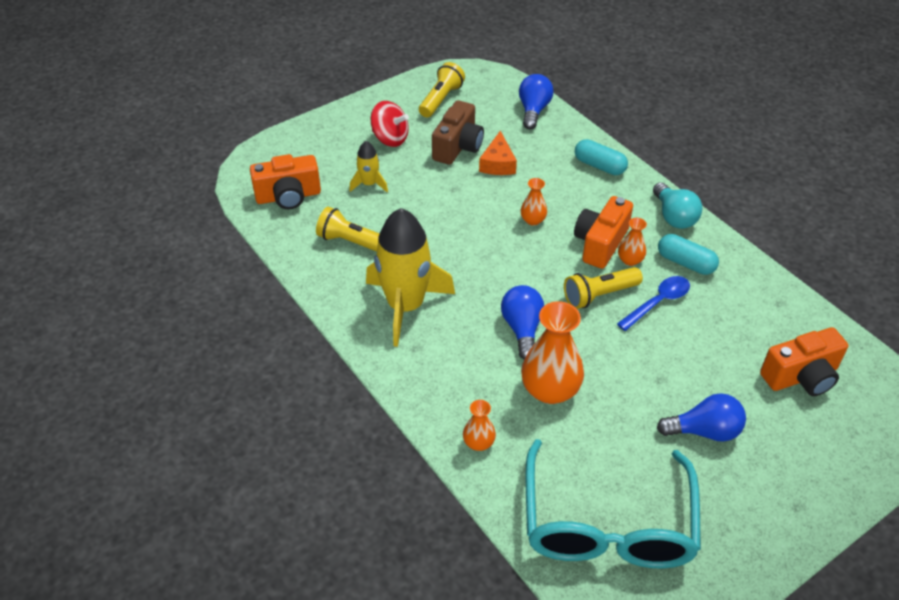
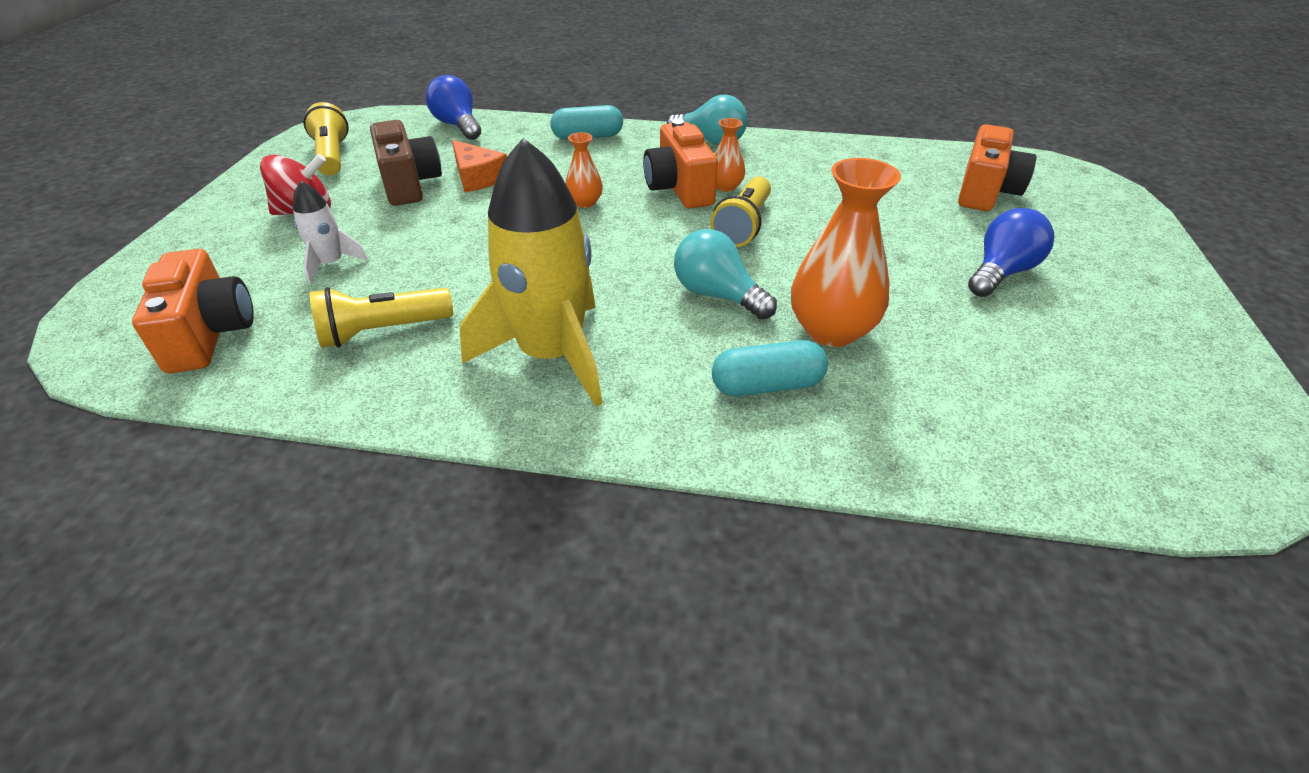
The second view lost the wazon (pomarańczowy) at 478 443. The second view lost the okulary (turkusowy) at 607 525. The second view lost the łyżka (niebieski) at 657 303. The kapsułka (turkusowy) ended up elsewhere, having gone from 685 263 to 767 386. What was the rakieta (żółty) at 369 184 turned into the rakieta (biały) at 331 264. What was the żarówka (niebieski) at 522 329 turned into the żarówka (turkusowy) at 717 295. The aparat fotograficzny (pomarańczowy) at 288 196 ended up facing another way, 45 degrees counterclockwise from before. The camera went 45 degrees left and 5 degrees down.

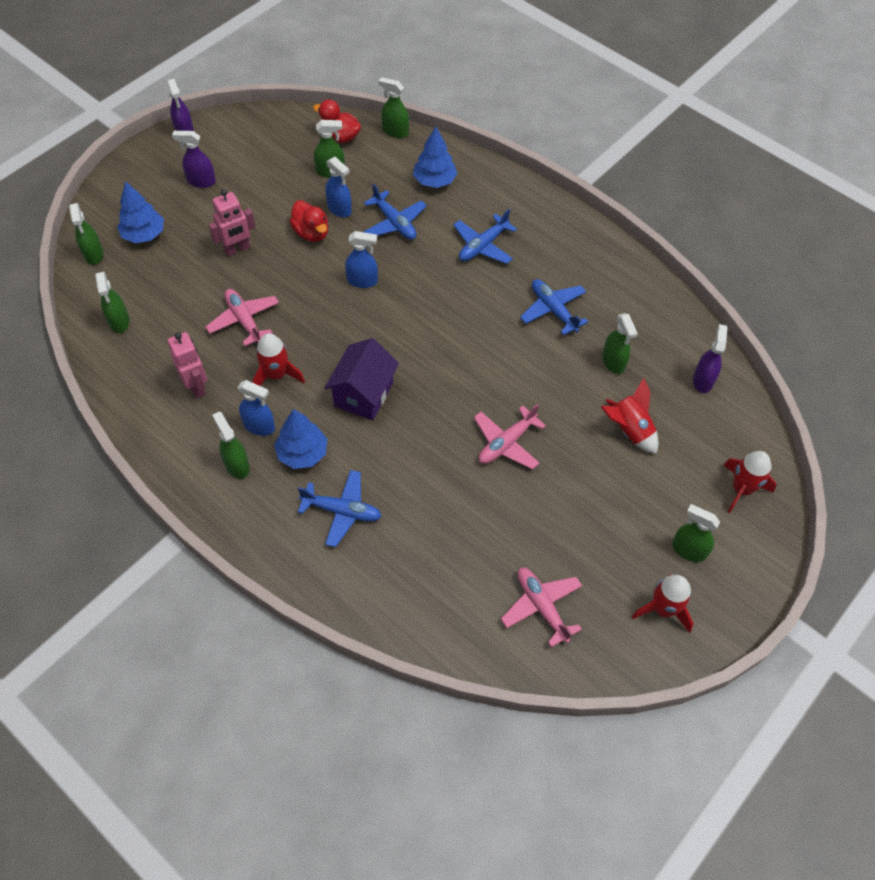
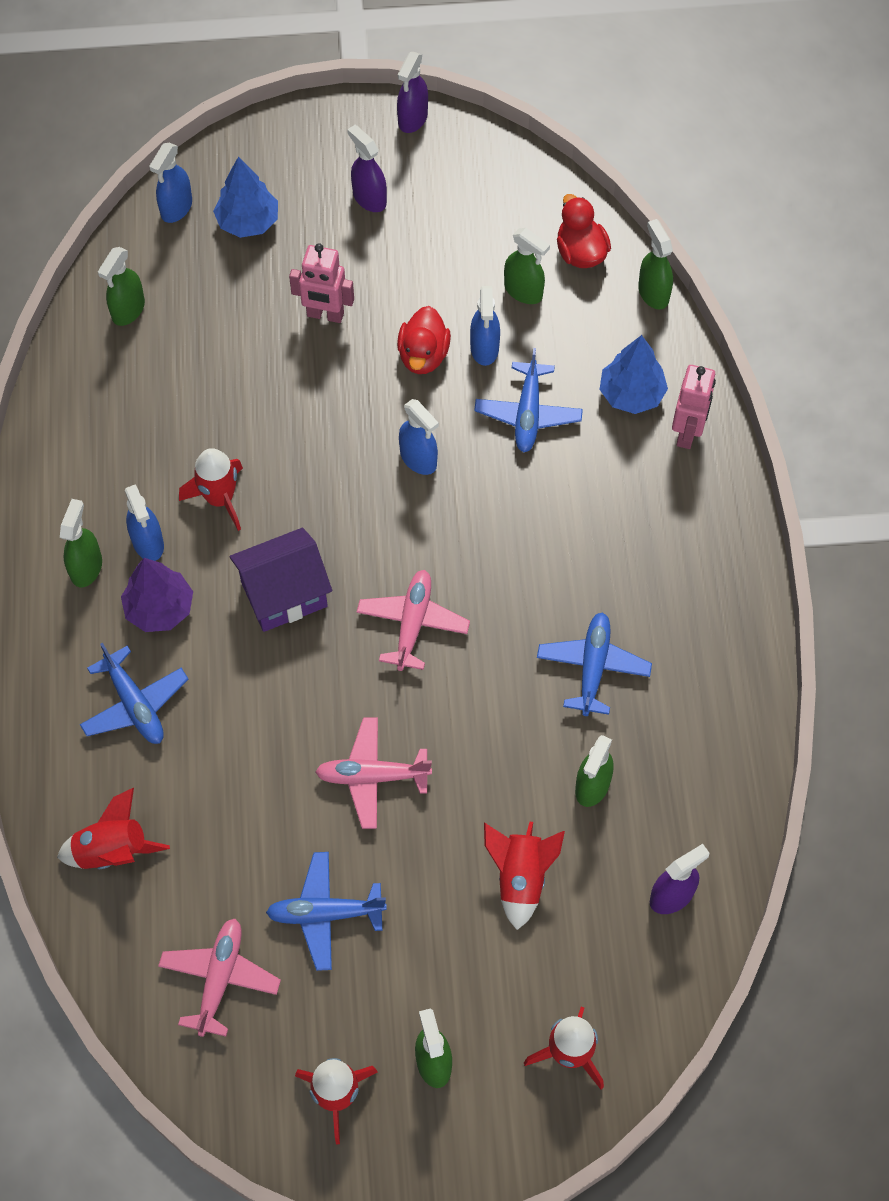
The second view gained the rakieta (czerwony) at 113 851. The robot (różowy) ended up elsewhere, having gone from 196 386 to 687 433. The samolot (różowy) ended up elsewhere, having gone from 244 320 to 412 624. The samolot (niebieski) ended up elsewhere, having gone from 483 246 to 325 913. What was the spryskiwacz (zielony) at 93 254 turned into the spryskiwacz (niebieski) at 176 208. What was the drzewko (niebieski) at 302 453 turned into the drzewko (fioletowy) at 159 608. The camera went 45 degrees right and 5 degrees up.

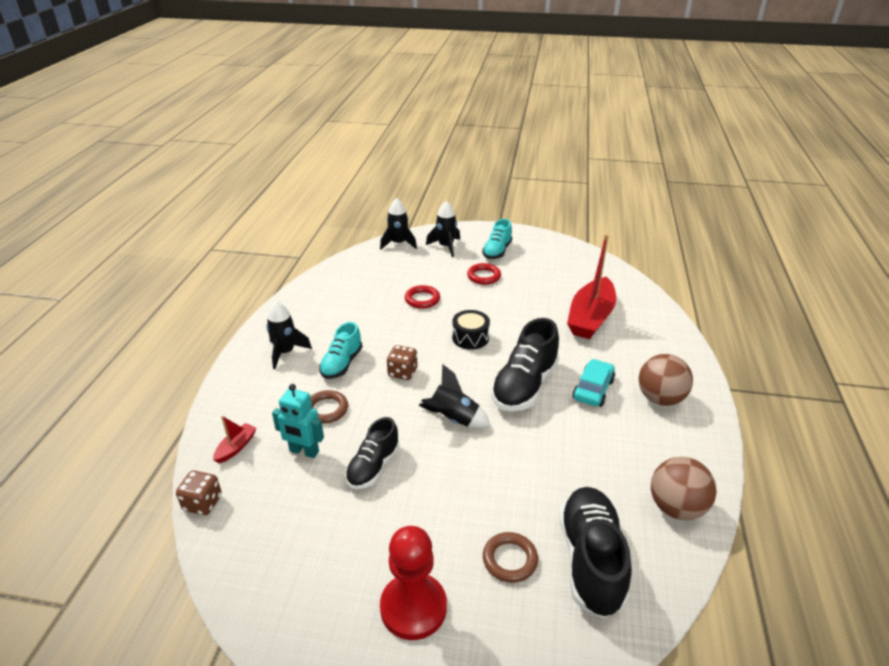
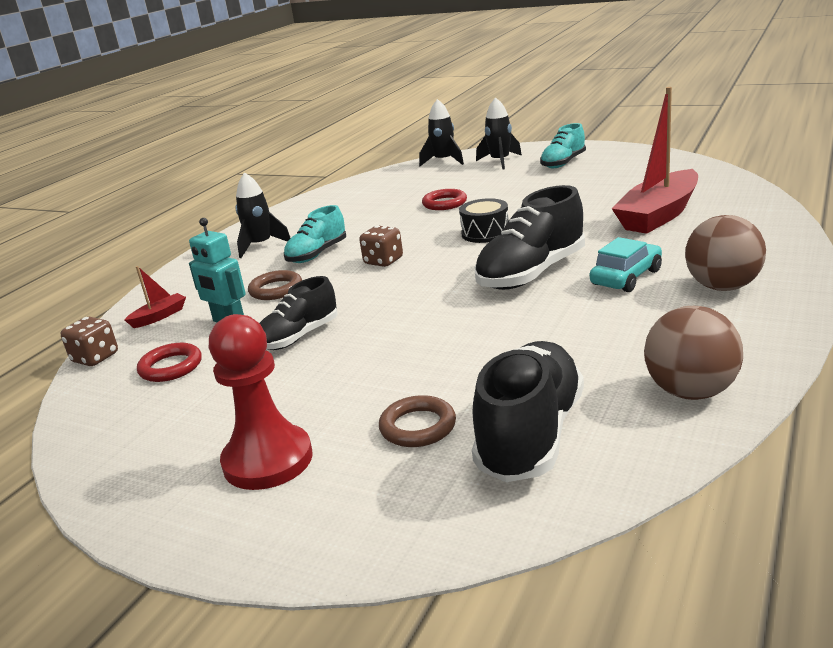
The second view lost the rakieta (czarny) at 453 419. The pierścień (czerwony) ended up elsewhere, having gone from 484 276 to 171 367. The camera went 20 degrees right and 10 degrees down.

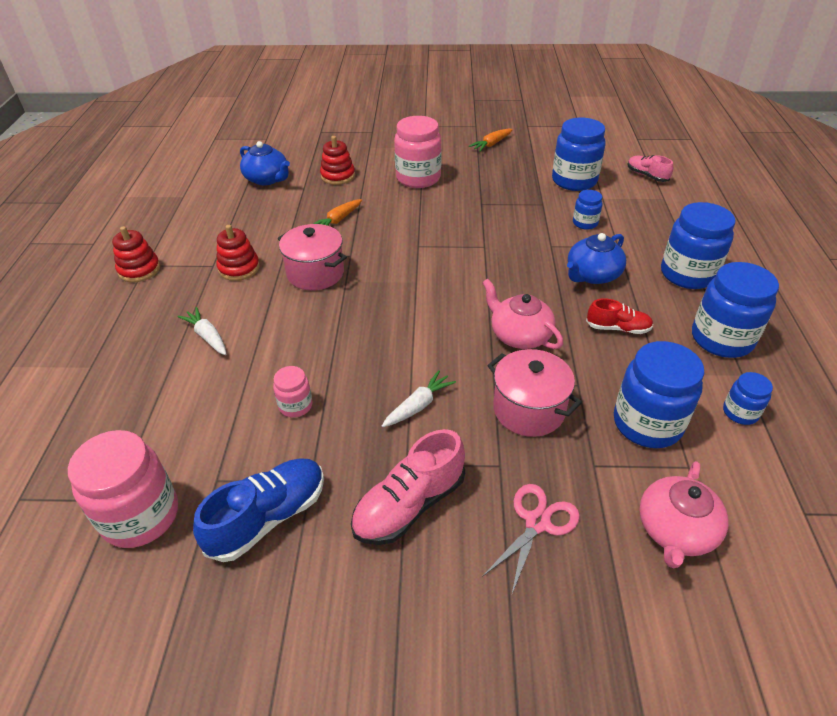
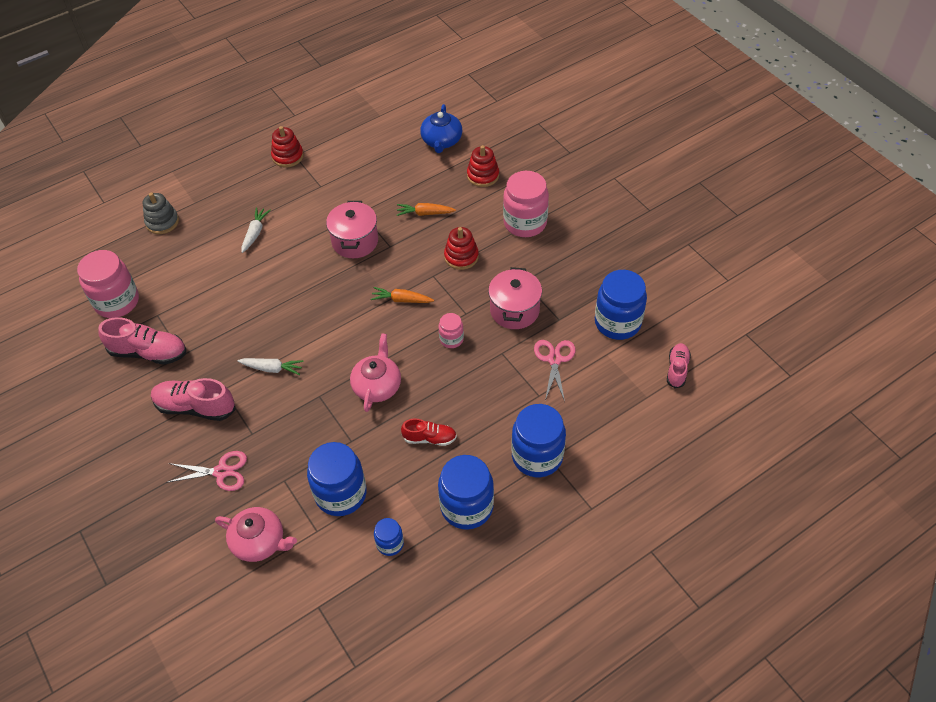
The second view lost the imbryk (niebieski) at 592 275. The second view gained the zabawka nakładanka (szary) at 162 222. The zabawka nakładanka (czerwony) ended up elsewhere, having gone from 239 268 to 461 256. The słoik (różowy) ended up elsewhere, having gone from 295 406 to 451 339. The marchewka (pomarańczowy) ended up elsewhere, having gone from 491 144 to 401 300. The garnek (różowy) ended up elsewhere, having gone from 528 410 to 514 310. Where the słoik (niebieski) stood at 585 223, the nożyczki (różowy) came to stand at 554 359. What was the but (niebieski) at 268 517 turned into the but (różowy) at 148 352. The but (czerwony) at 617 328 ended up facing another way, 60 degrees counterclockwise from before. The imbryk (różowy) at 675 530 ended up facing another way, 150 degrees counterclockwise from before. The camera went 55 degrees right and 10 degrees up.

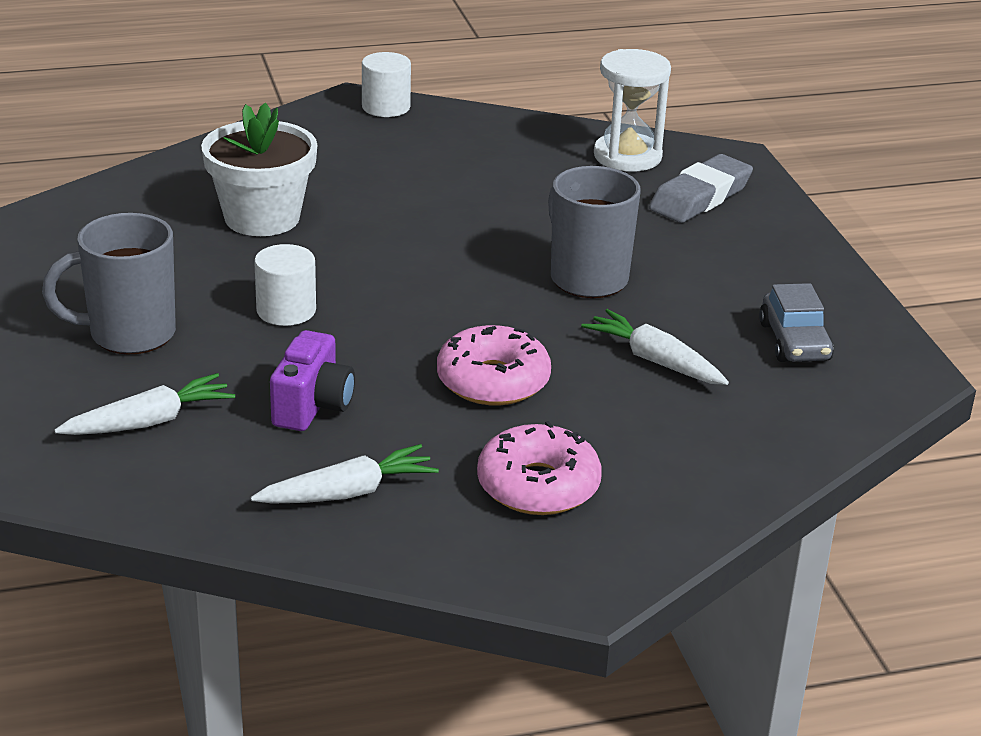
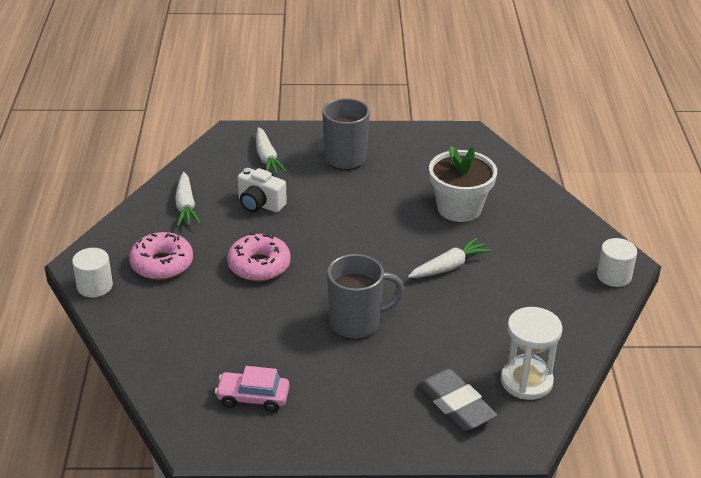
The walec (biały) ended up elsewhere, having gone from 286 310 to 94 286. The marchewka (biały) ended up elsewhere, having gone from 654 361 to 449 267. What was the aparat fotograficzny (fioletowy) at 312 406 turned into the aparat fotograficzny (biały) at 260 204. What was the samochód (szary) at 794 342 turned into the samochód (różowy) at 253 397. The camera went 105 degrees right and 5 degrees up.

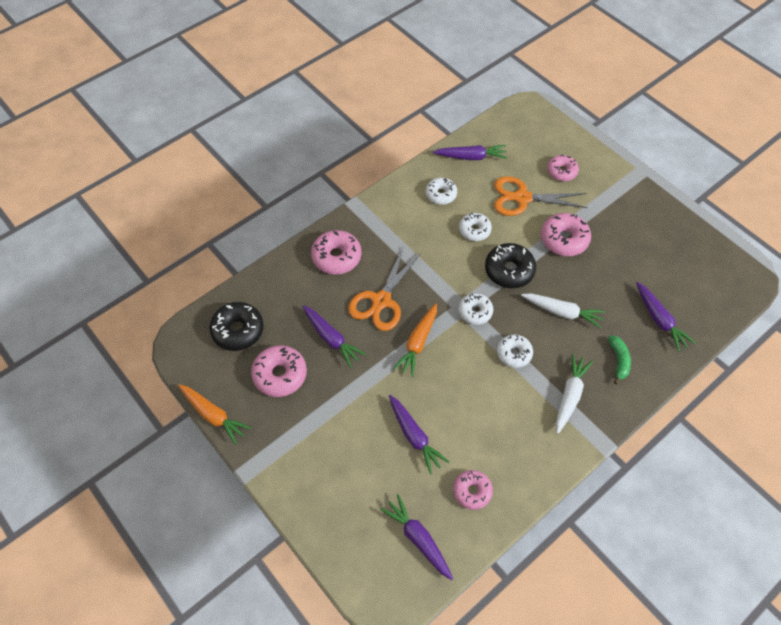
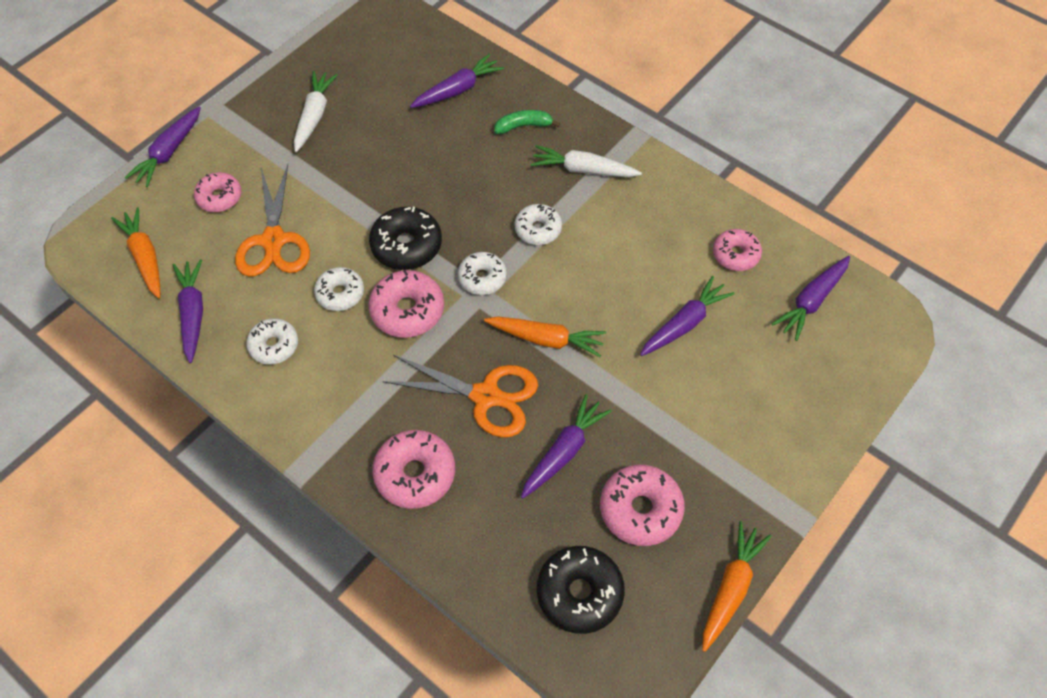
The second view gained the marchewka (pomarańczowy) at 145 257. The second view gained the marchewka (fioletowy) at 169 152. The marchewka (biały) ended up elsewhere, having gone from 562 312 to 314 116. The donut (różowy) ended up elsewhere, having gone from 564 239 to 407 310. The camera went 100 degrees left and 0 degrees up.

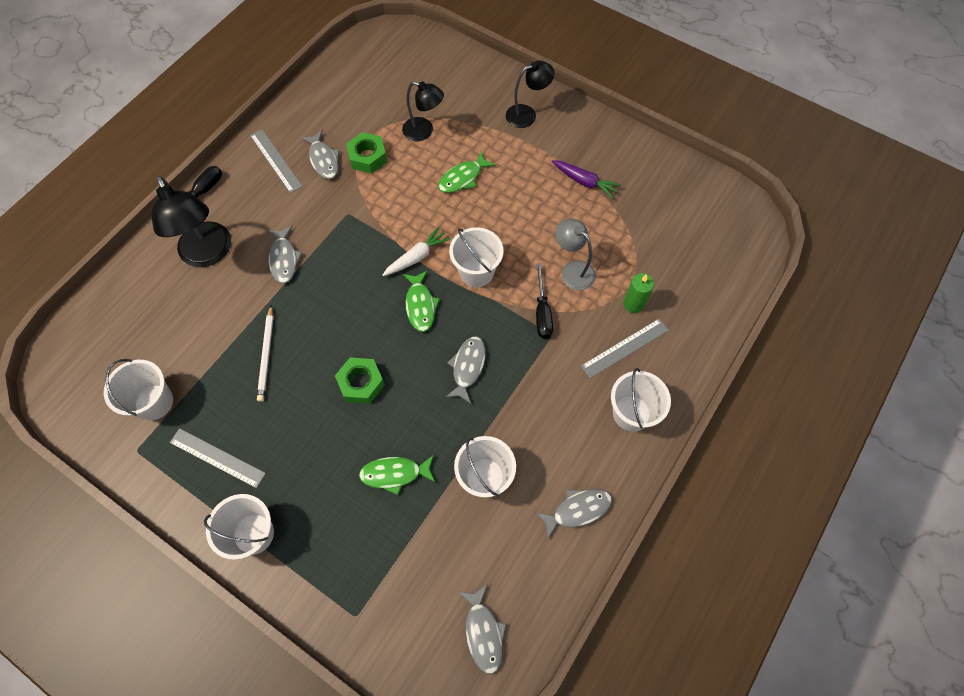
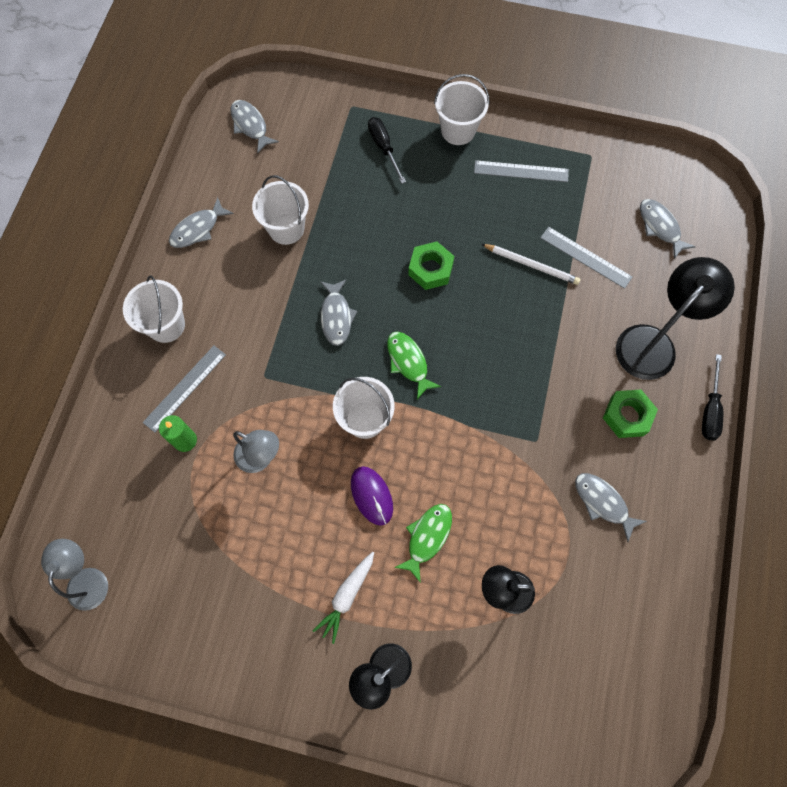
The second view lost the wiadro (biały) at 154 402. The second view lost the ryba (zielony) at 394 474. The second view lost the marchewka (fioletowy) at 584 182. The second view gained the lampka (szary) at 89 579. The second view gained the myszka (fioletowy) at 371 495. The linijka (szary) ended up elsewhere, having gone from 276 160 to 585 257. The ryba (szary) ended up elsewhere, having gone from 284 259 to 660 227. The nakrętka (zielony) ended up elsewhere, having gone from 367 157 to 627 416. The marchewka (biały) ended up elsewhere, having gone from 416 257 to 346 596. The śrubokręt (czarny) ended up elsewhere, having gone from 542 312 to 383 148. The lampka (czarny) at 208 254 ended up facing another way, 90 degrees clockwise from before. The ołówek (biały) at 266 355 ended up facing another way, 135 degrees clockwise from before. The camera went 160 degrees right and 5 degrees up.

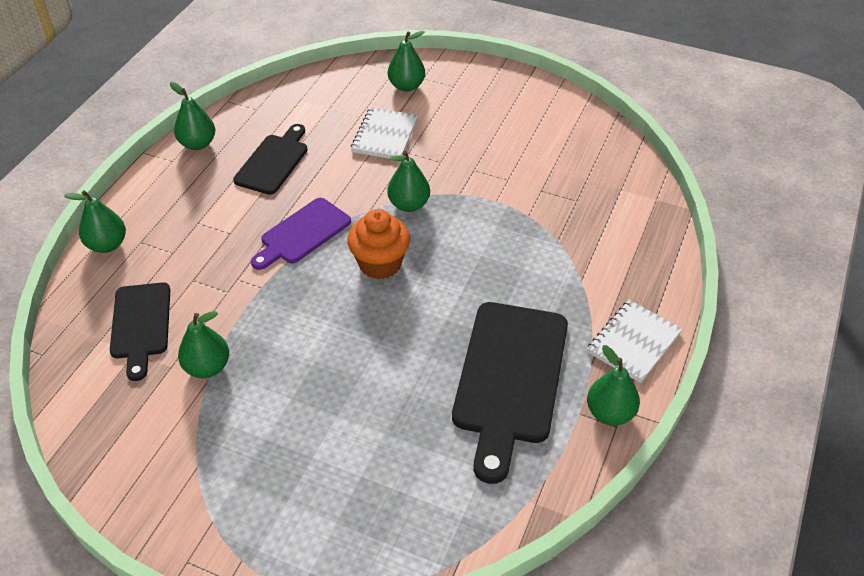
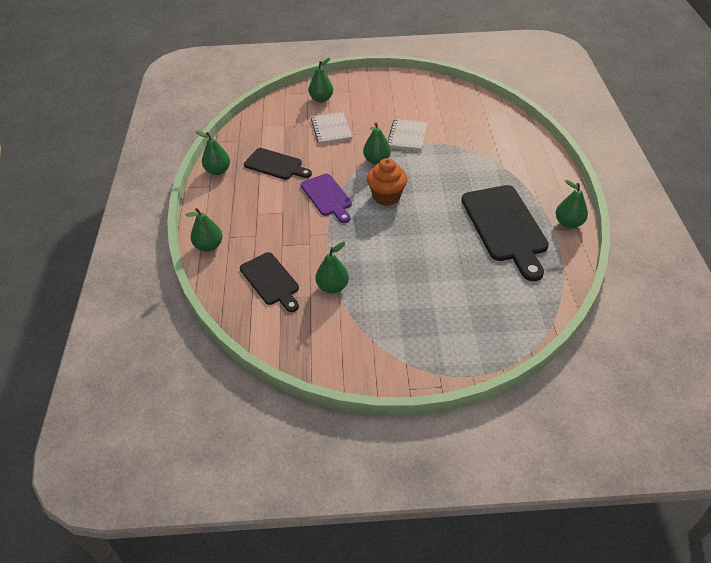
The zeszyt (biały) ended up elsewhere, having gone from 633 342 to 407 136. The deska do krojenia (czarny) at 273 162 ended up facing another way, 120 degrees clockwise from before. The deska do krojenia (fioletowy) at 302 233 ended up facing another way, 45 degrees counterclockwise from before. The camera went 25 degrees left and 0 degrees up.

